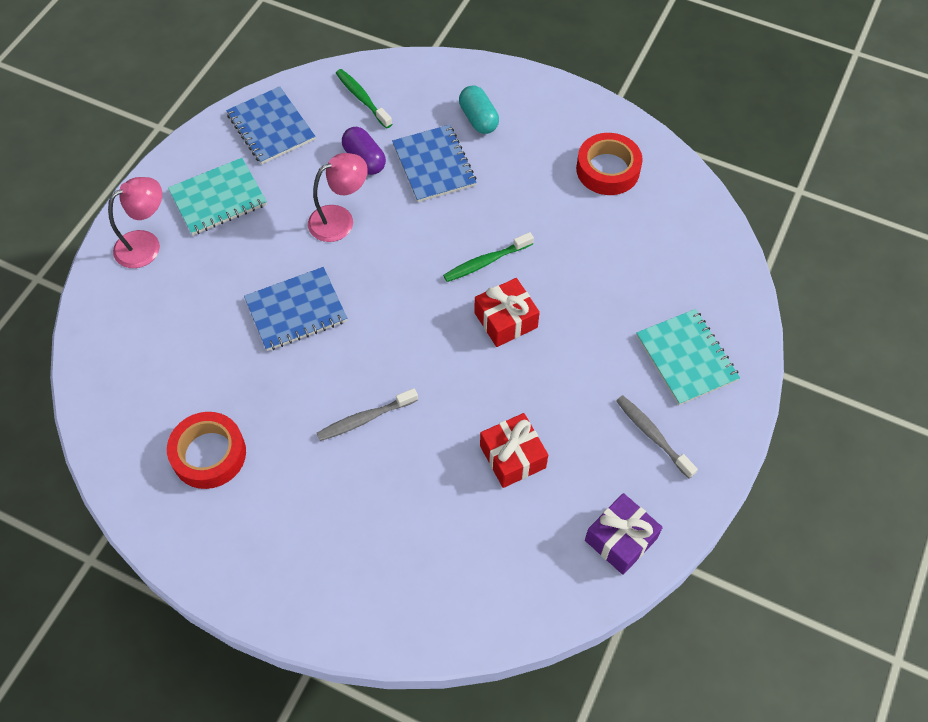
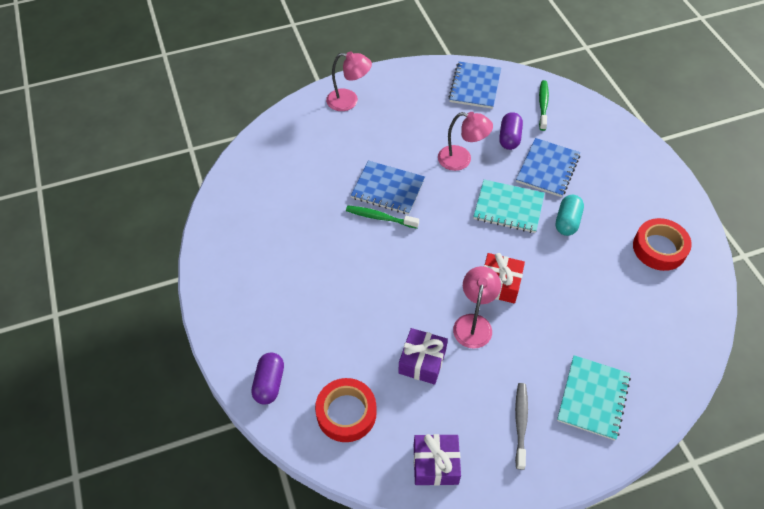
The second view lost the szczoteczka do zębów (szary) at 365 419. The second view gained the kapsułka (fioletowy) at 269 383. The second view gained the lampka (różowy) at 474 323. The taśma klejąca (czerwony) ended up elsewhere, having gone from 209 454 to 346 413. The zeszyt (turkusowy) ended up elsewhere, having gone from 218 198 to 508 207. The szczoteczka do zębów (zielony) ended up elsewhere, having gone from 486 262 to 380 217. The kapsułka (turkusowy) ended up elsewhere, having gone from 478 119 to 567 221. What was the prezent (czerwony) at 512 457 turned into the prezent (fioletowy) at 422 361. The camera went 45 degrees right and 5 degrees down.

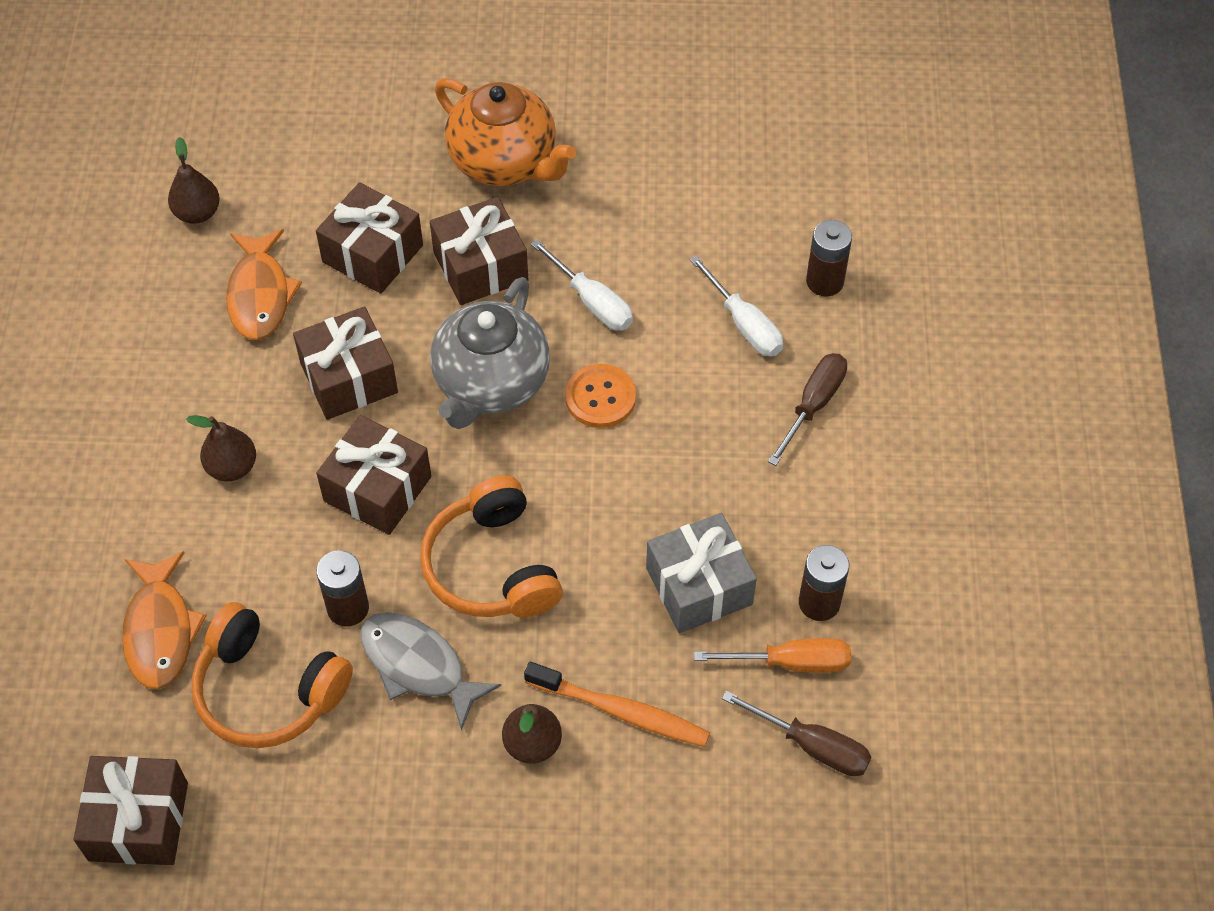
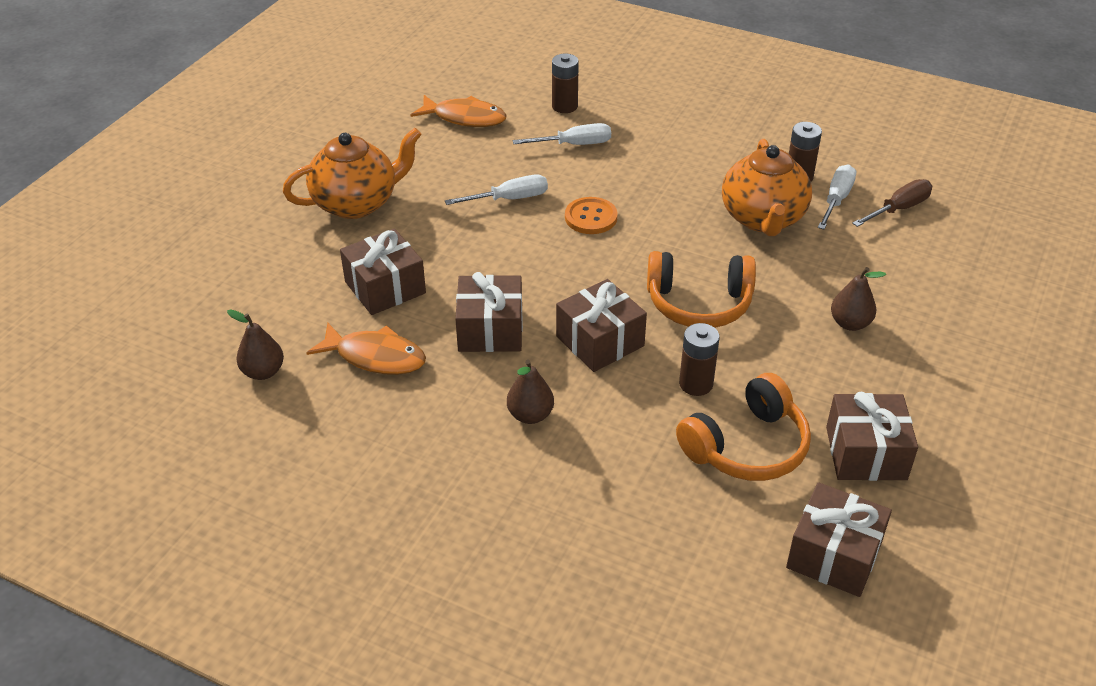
The second view lost the ryba (szary) at 418 666. The second view lost the imbryk (szary) at 490 383. The second view lost the szczoteczka do zębów (pomarańczowy) at 621 711. The second view lost the śrubokręt (brązowy) at 813 404. The ryba (pomarańczowy) ended up elsewhere, having gone from 160 631 to 465 118. The prezent (brązowy) ended up elsewhere, having gone from 480 266 to 866 453. Where the prezent (szary) stood at 699 586, the imbryk (pomarańczowy) came to stand at 762 219. What was the śrubokręt (pomarańczowy) at 791 662 turned into the śrubokręt (biały) at 836 199. The camera went 65 degrees left and 15 degrees down.

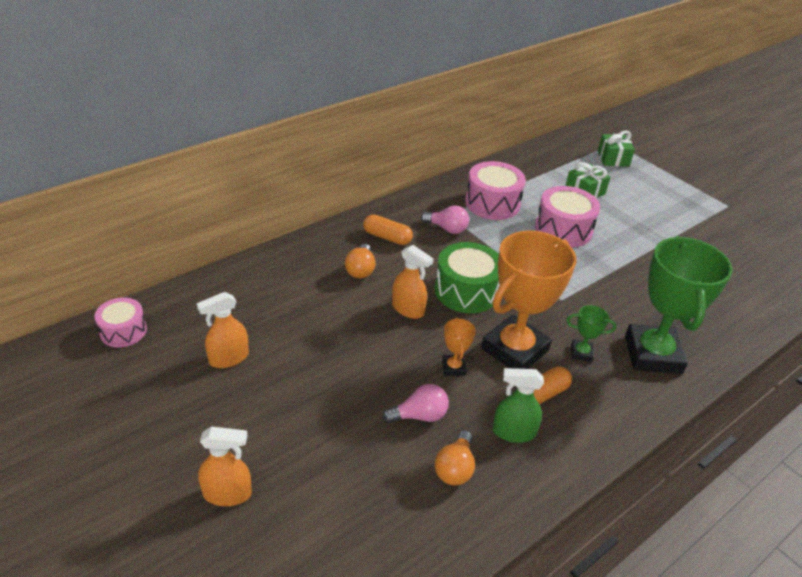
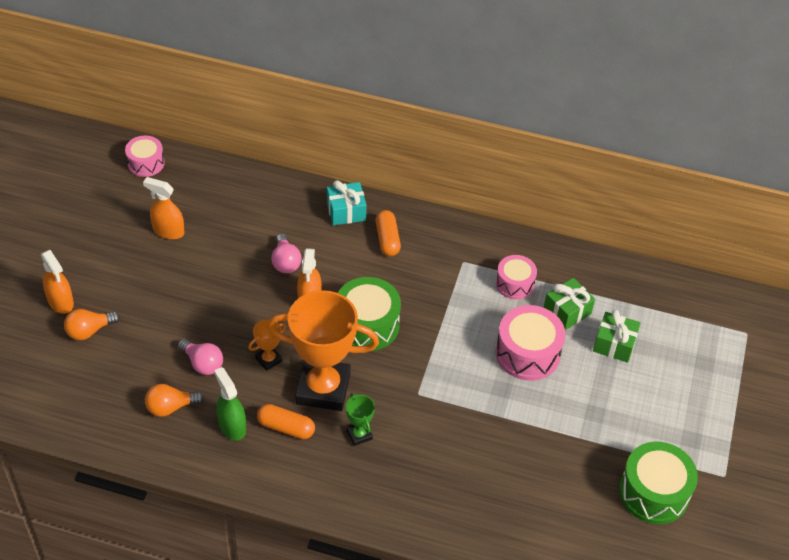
The second view lost the puchar (zielony) at 652 354. The second view gained the prezent (turkusowy) at 346 211. The second view gained the bęben (zielony) at 653 492. The żarówka (pomarańczowy) ended up elsewhere, having gone from 360 270 to 89 331. The żarówka (różowy) ended up elsewhere, having gone from 447 229 to 285 262. The prezent (zielony) ended up elsewhere, having gone from 613 158 to 567 311. The size of the bęben (różowy) at 492 203 changed by a factor of 0.62. The camera went 55 degrees right and 10 degrees up.

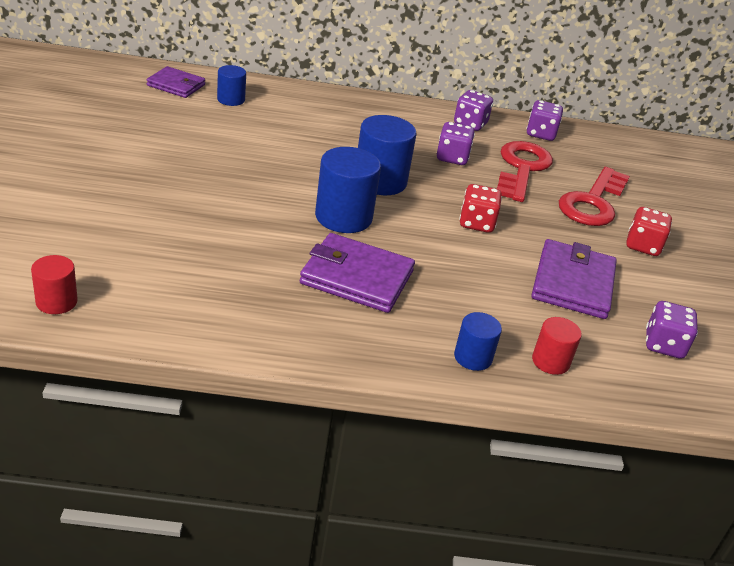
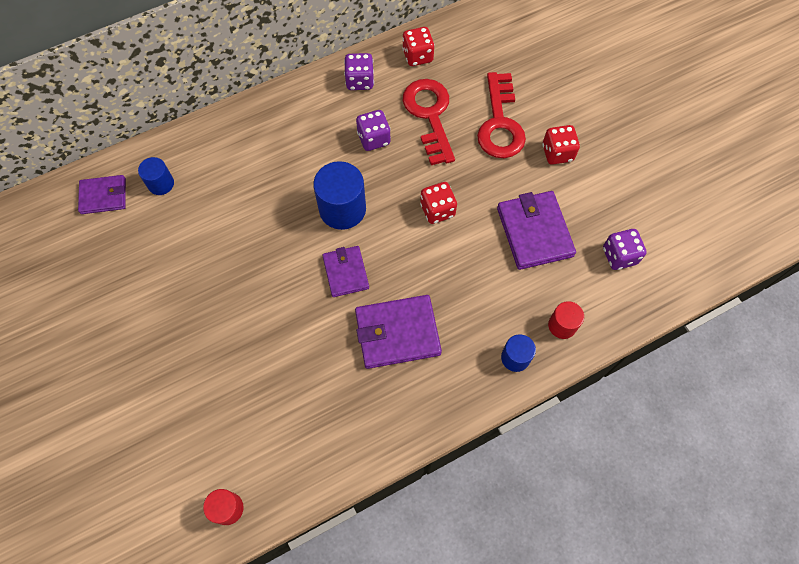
Where the walec (niebieski) stood at 343 217, the portfel (fioletowy) came to stand at 345 272. What was the kostka do gry (fioletowy) at 540 134 turned into the kostka do gry (czerwony) at 417 56. The camera went 25 degrees left and 30 degrees up.

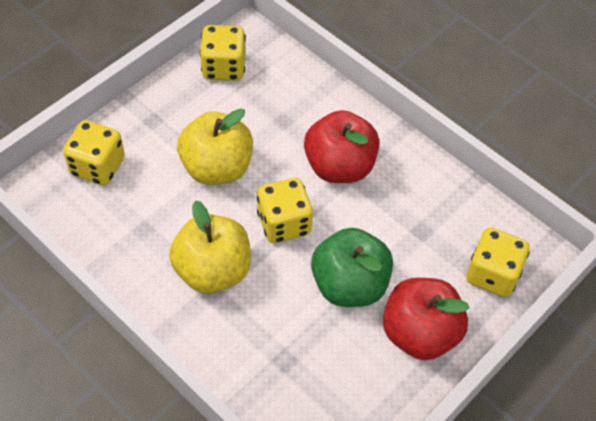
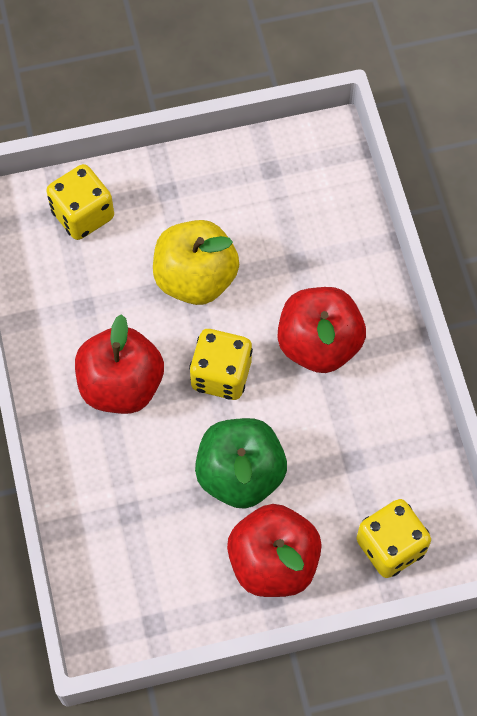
The second view lost the kostka do gry (żółty) at 223 67. What was the jabłko (żółty) at 213 270 turned into the jabłko (czerwony) at 121 385. The camera went 35 degrees right and 10 degrees up.

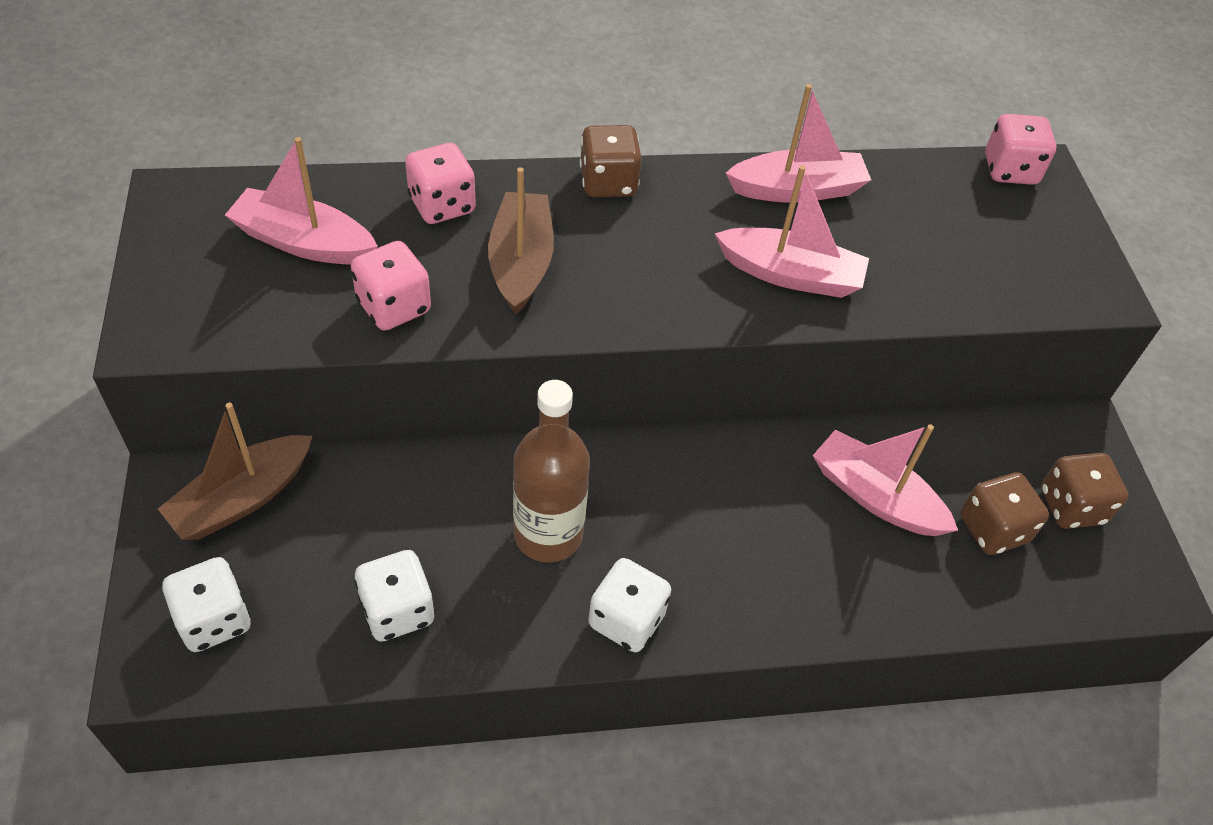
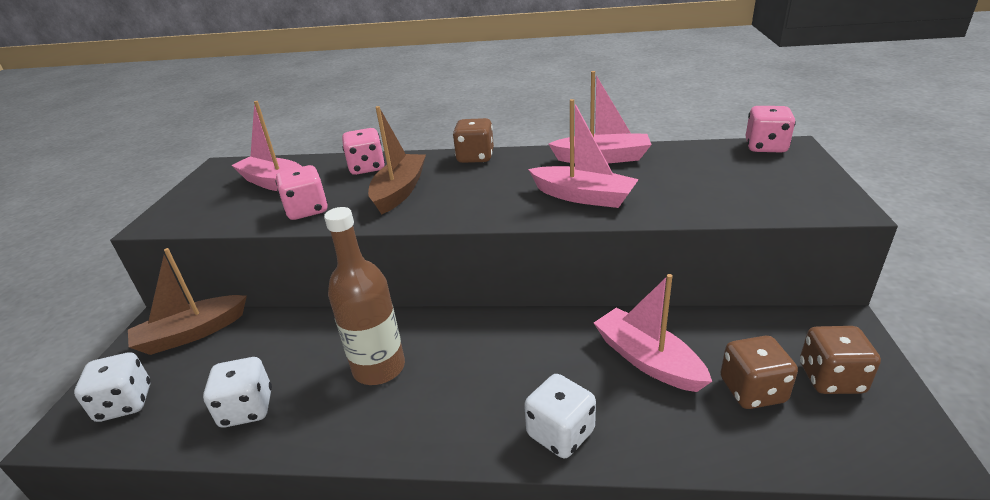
The kostka do gry (biały) ended up elsewhere, having gone from 626 620 to 560 433. The camera went 20 degrees right and 20 degrees down.

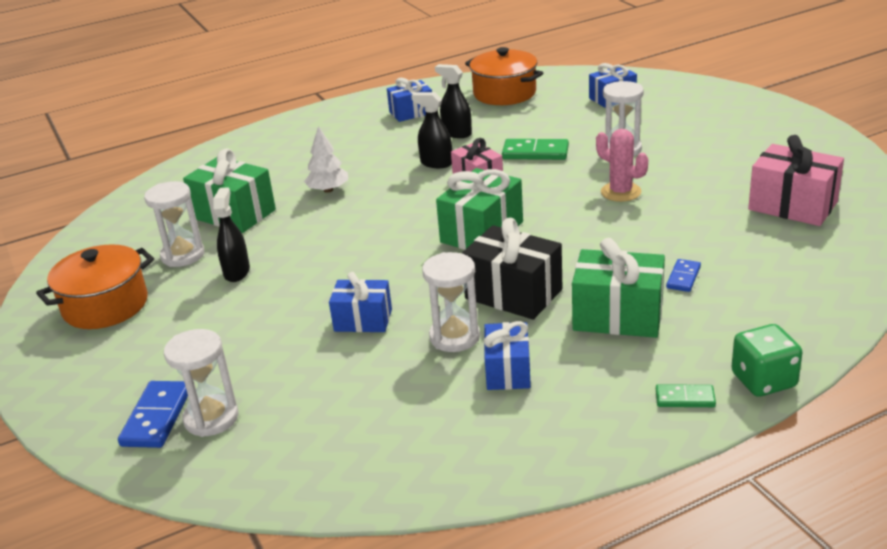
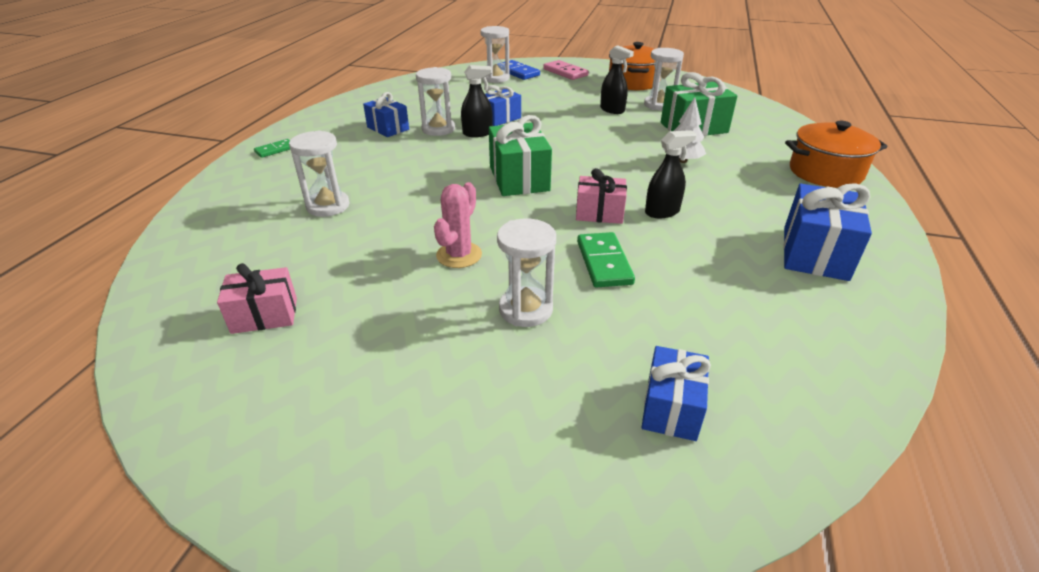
The second view lost the prezent (czarny) at 513 294. The second view lost the prezent (zielony) at 618 316. The second view lost the kostka do gry (zielony) at 763 380. The second view gained the kostka domina (różowy) at 565 72. The spryskiwacz (czarny) ended up elsewhere, having gone from 456 133 to 477 133. The garnek (pomarańczowy) ended up elsewhere, having gone from 504 93 to 825 172. Where the kostka domina (niebieski) stood at 683 277, the klepsydra (biały) came to stand at 328 206. The kostka domina (zielony) at 535 152 ended up facing another way, 60 degrees counterclockwise from before. The kaktus (różowy) at 621 192 ended up facing another way, 60 degrees counterclockwise from before. The size of the prezent (niebieski) at 411 112 changed by a factor of 1.54. The size of the prezent (różowy) at 792 206 changed by a factor of 0.65. The camera went 130 degrees right and 5 degrees up.

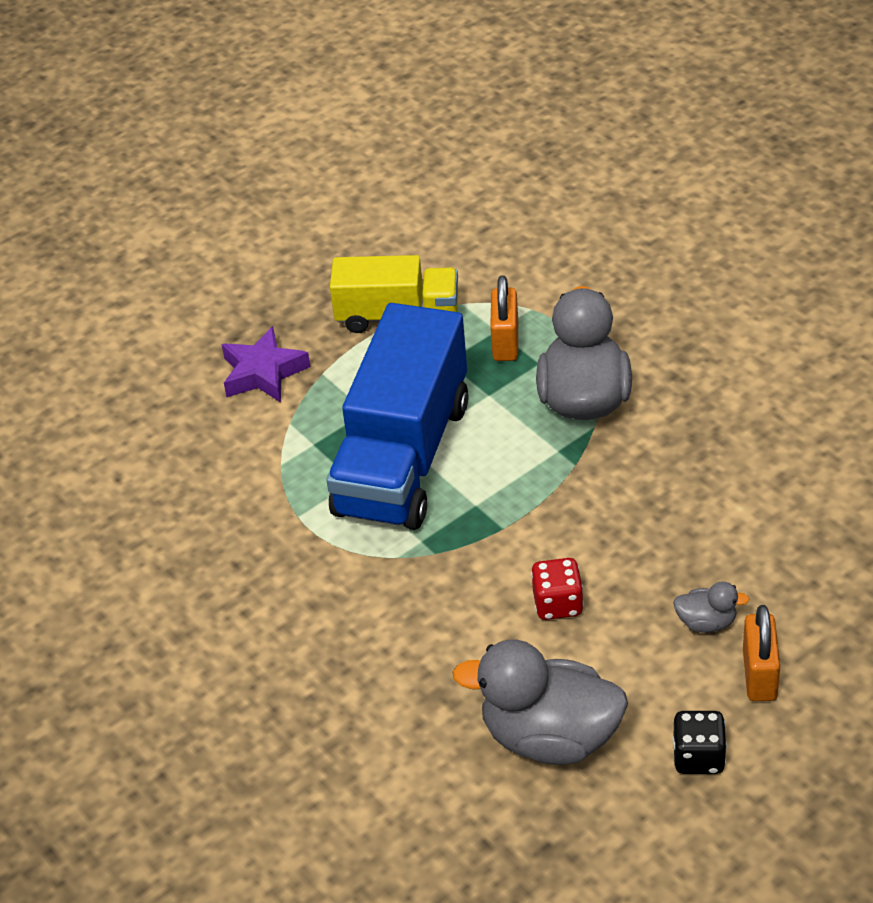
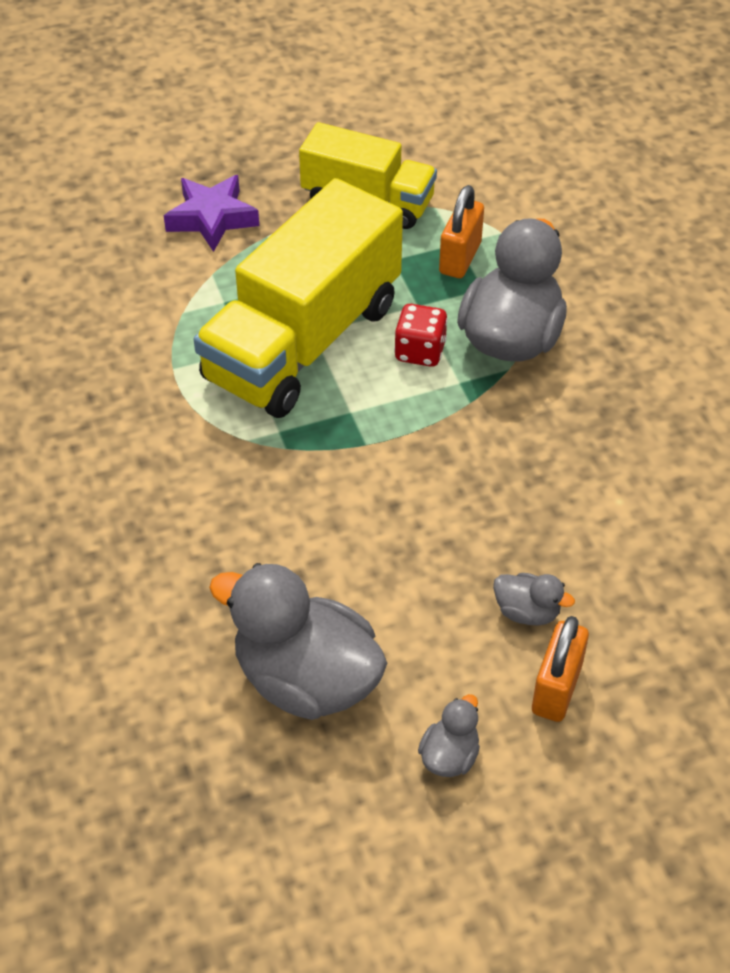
The kostka do gry (czerwony) ended up elsewhere, having gone from 558 604 to 420 351. Where the kostka do gry (czarny) stood at 698 757, the kaczka (szary) came to stand at 449 756. What was the ciężarówka (niebieski) at 403 457 turned into the ciężarówka (żółty) at 303 342. The camera went 15 degrees right and 5 degrees up.

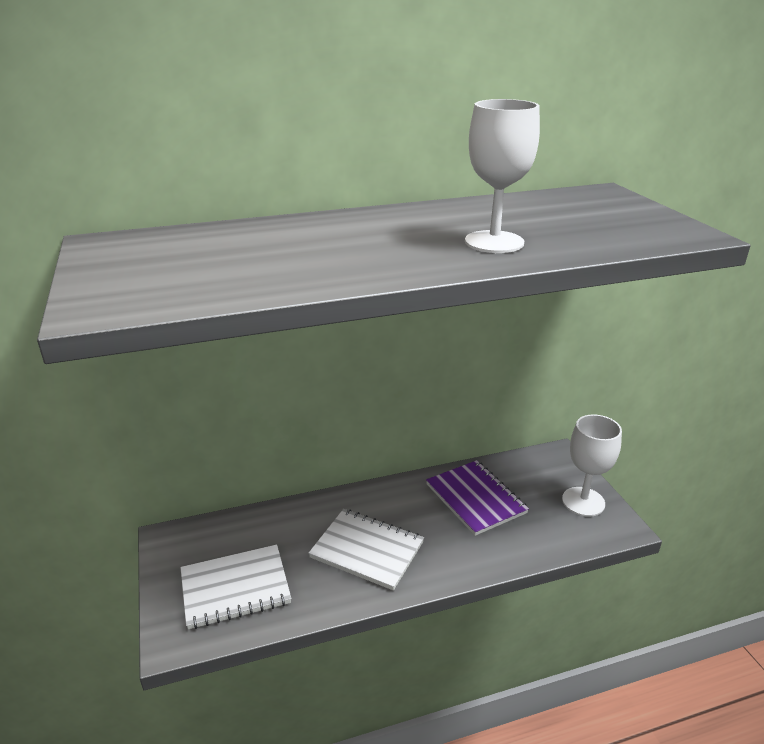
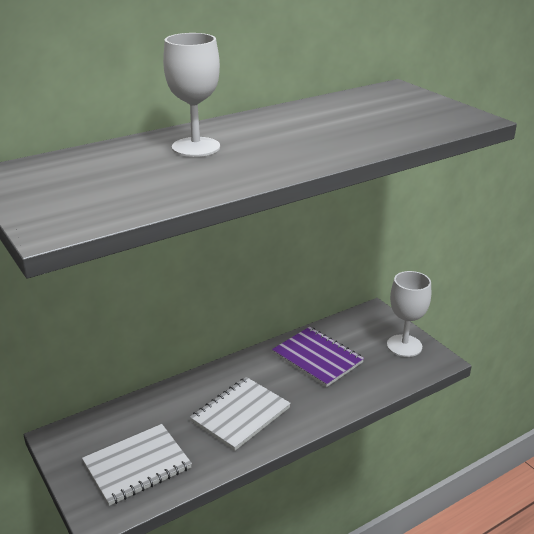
The kielich (biały) ended up elsewhere, having gone from 494 242 to 196 147. The zeszyt (biały) at 367 550 ended up facing another way, 60 degrees counterclockwise from before. The camera went 15 degrees left and 0 degrees up.

